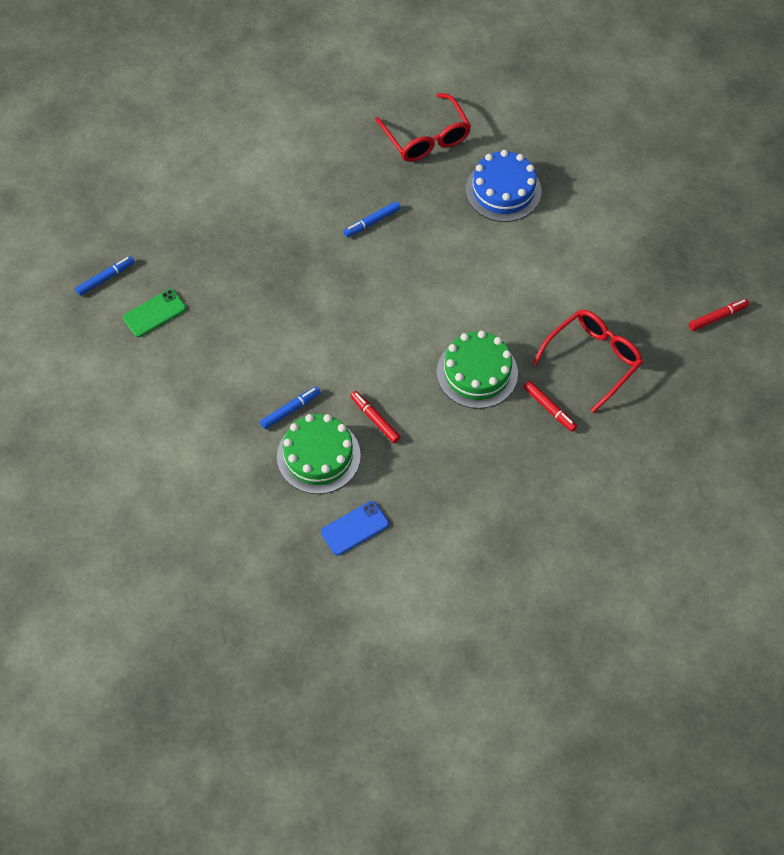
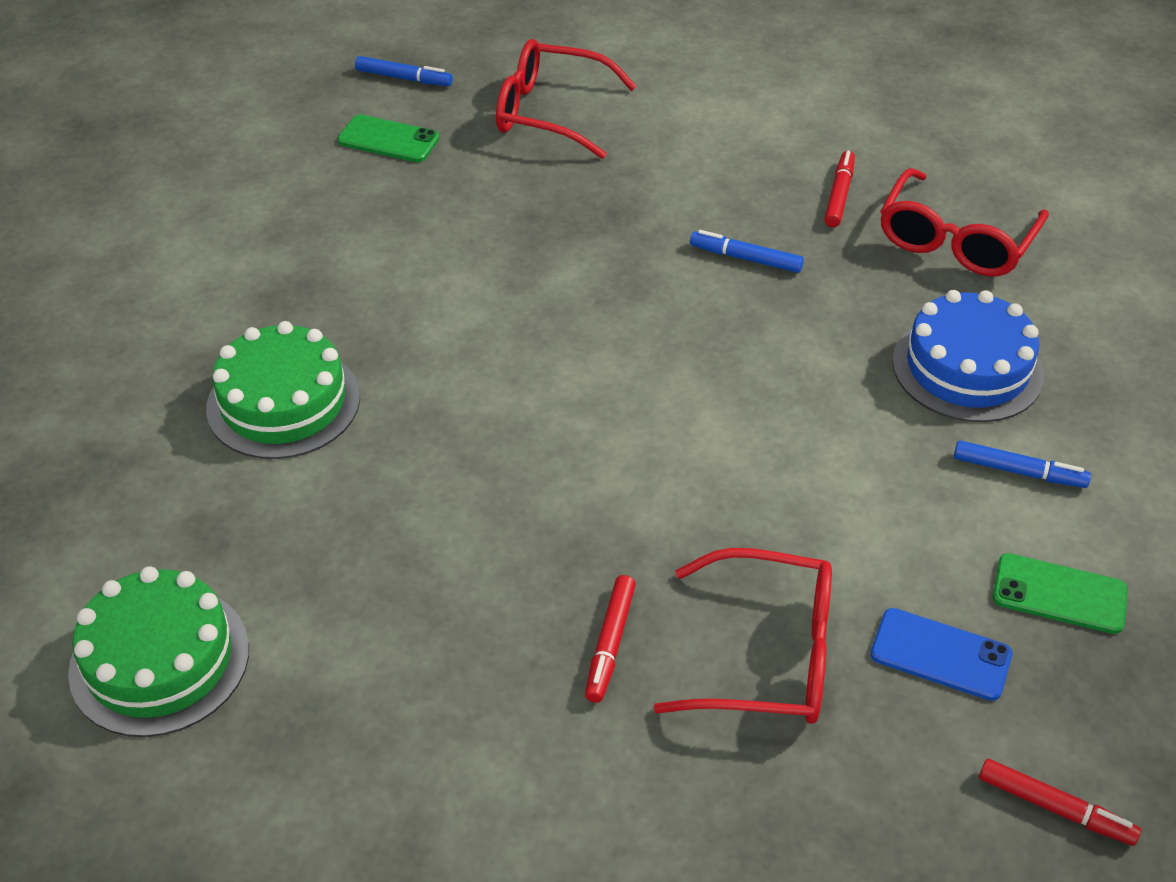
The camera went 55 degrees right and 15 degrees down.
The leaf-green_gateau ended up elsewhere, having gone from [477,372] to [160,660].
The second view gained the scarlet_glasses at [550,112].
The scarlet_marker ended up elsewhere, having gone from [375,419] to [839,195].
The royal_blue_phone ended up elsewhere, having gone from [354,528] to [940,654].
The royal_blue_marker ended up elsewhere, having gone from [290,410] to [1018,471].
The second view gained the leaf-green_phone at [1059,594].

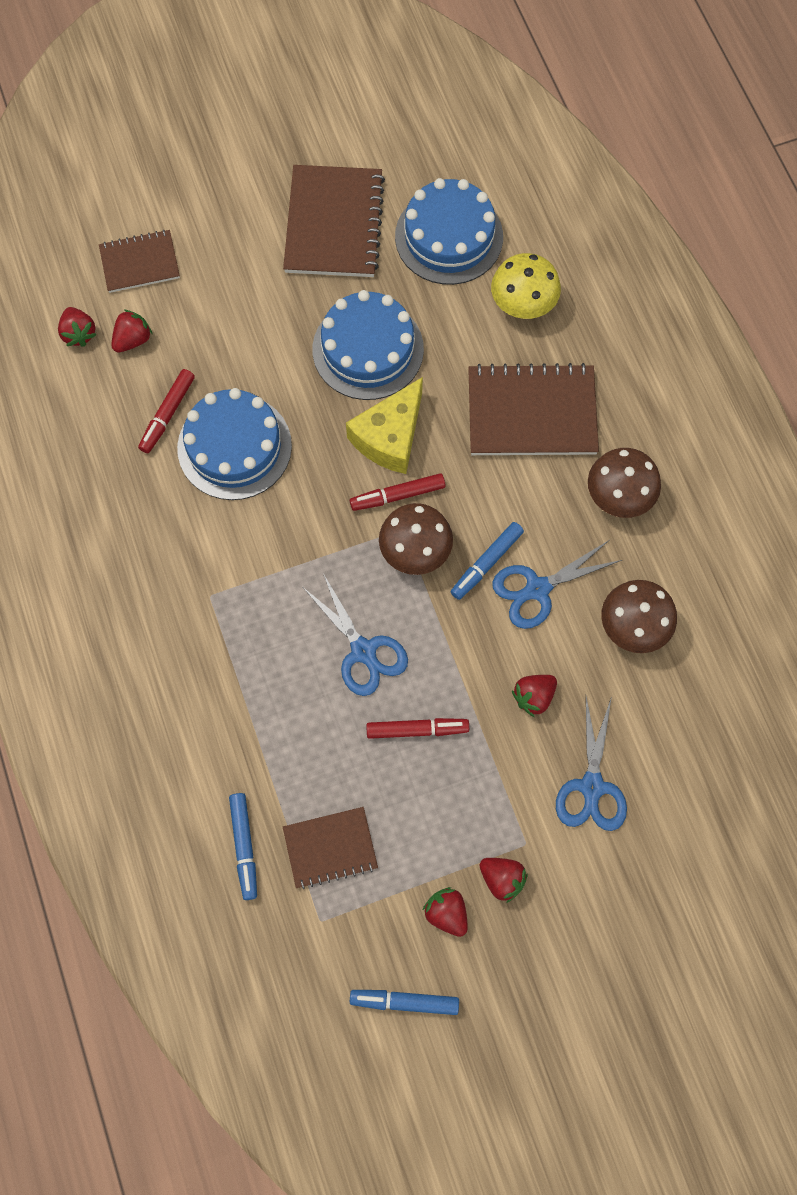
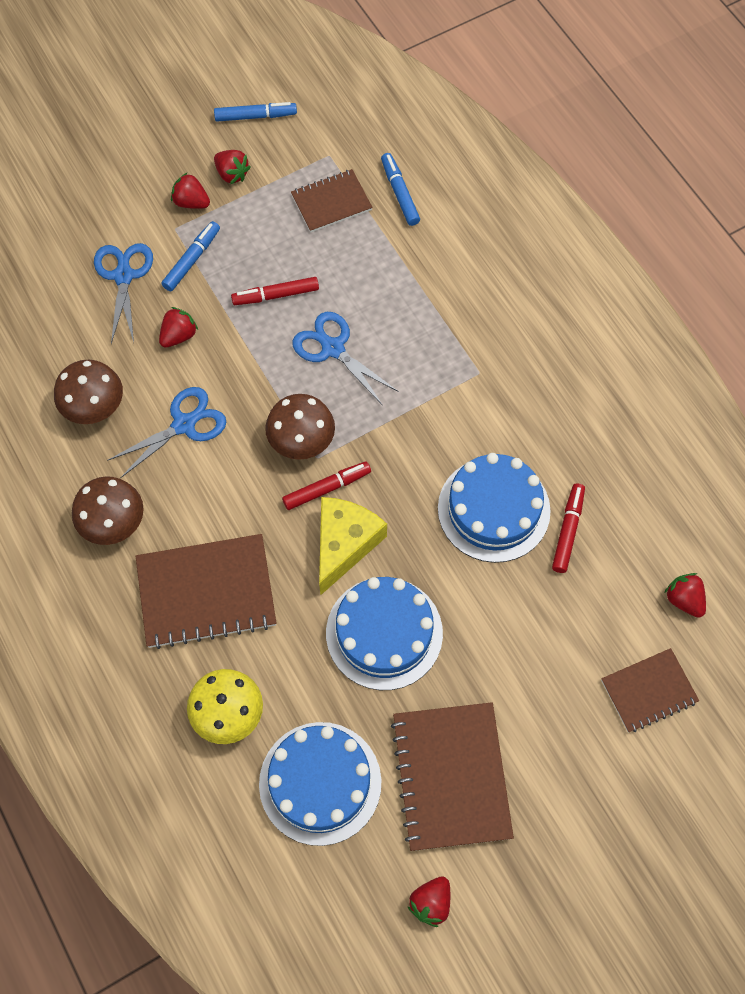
The camera went 170 degrees right and 5 degrees down.
The royal_blue_marker ended up elsewhere, having gone from [486,563] to [192,260].
The scarlet_toy_strawberry ended up elsewhere, having gone from [133,340] to [431,903].

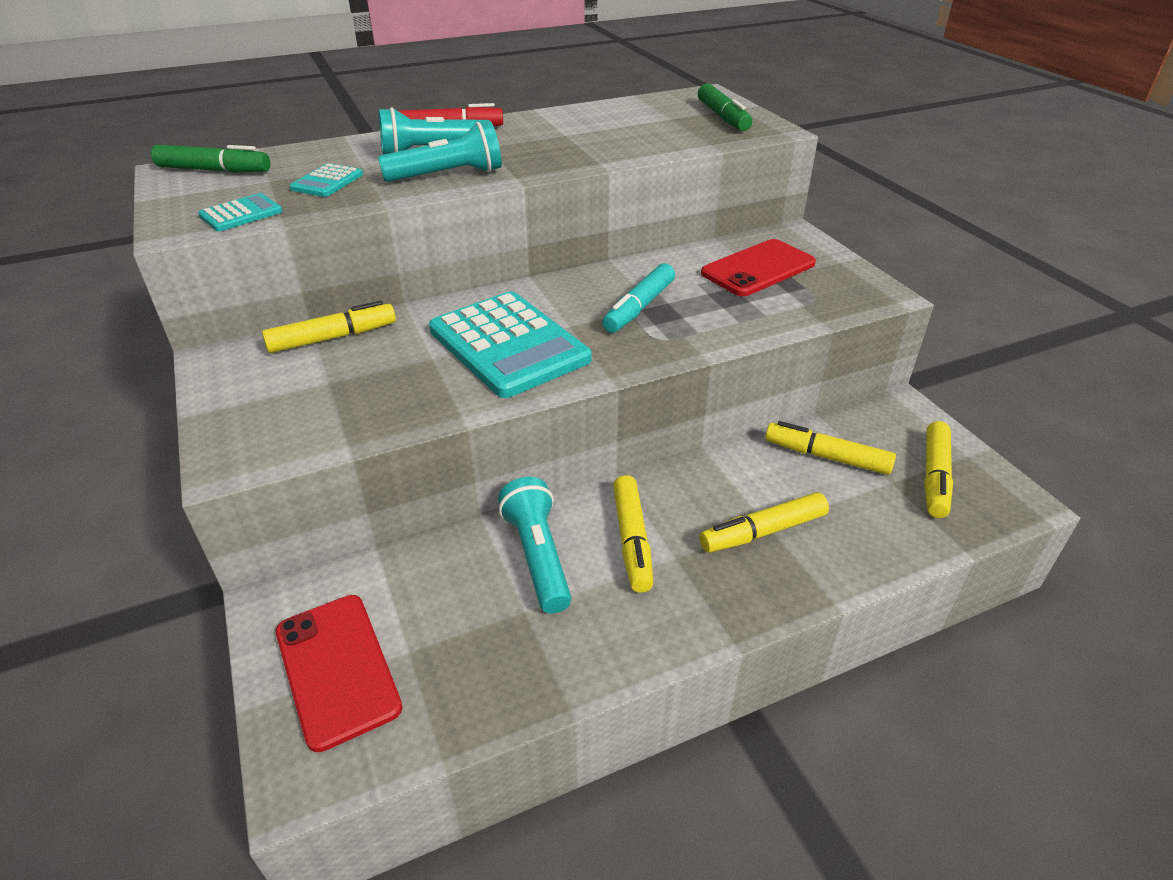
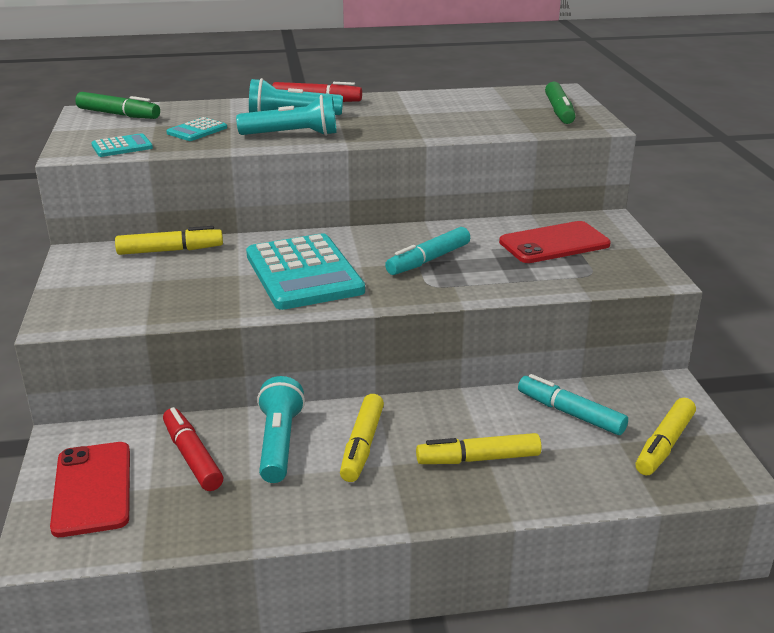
The camera went 15 degrees right and 10 degrees down.
The second view gained the scarlet_marker at [192,457].
What was the yellow_marker at [826,456] turned into the turquoise_marker at [570,413].

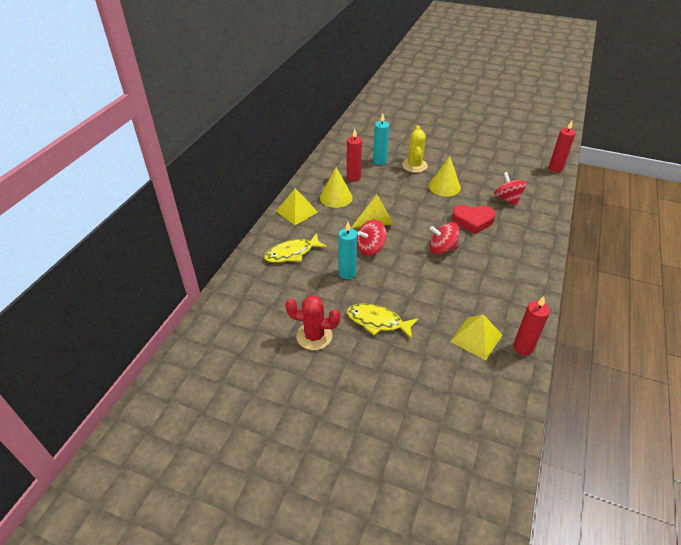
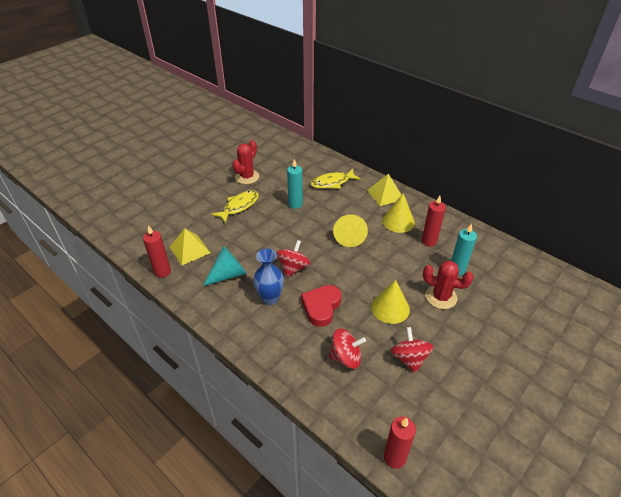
The camera went 110 degrees right and 0 degrees up.
The second view gained the turquoise_cone_shape at [229,274].
The second view gained the royal_blue_vase at [270,298].
The yellow_fish_figure at [292,253] ended up facing another way, 105 degrees counterclockwise from before.
The scarlet_toy_top ended up elsewhere, having gone from [370,248] to [409,358].
What was the yellow_cactus at [414,165] turned into the scarlet_cactus at [441,297].

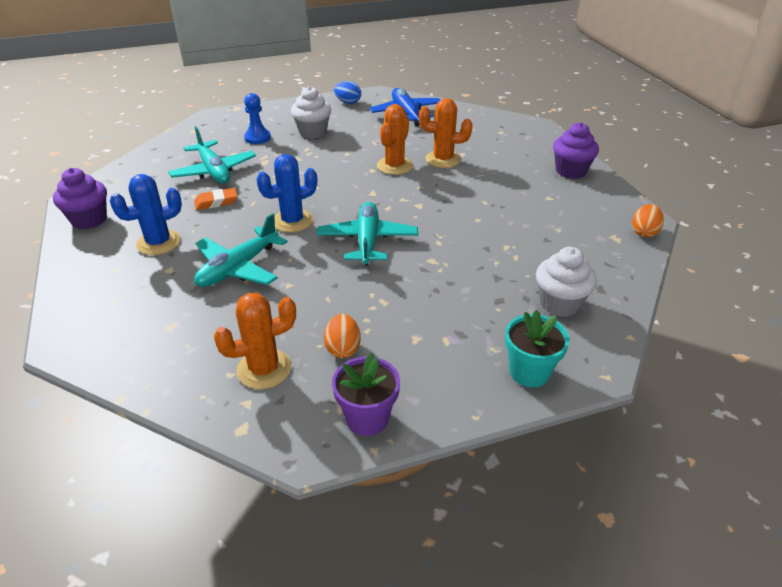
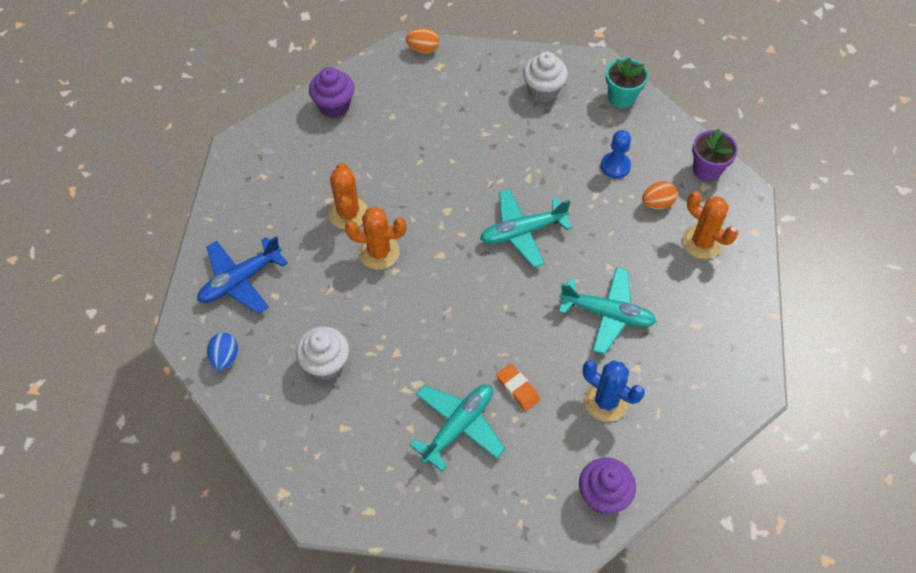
The camera went 110 degrees left and 20 degrees up.
The royal_blue_game_pawn ended up elsewhere, having gone from [257,138] to [615,166].
The second view lost the royal_blue_cactus at [292,221].

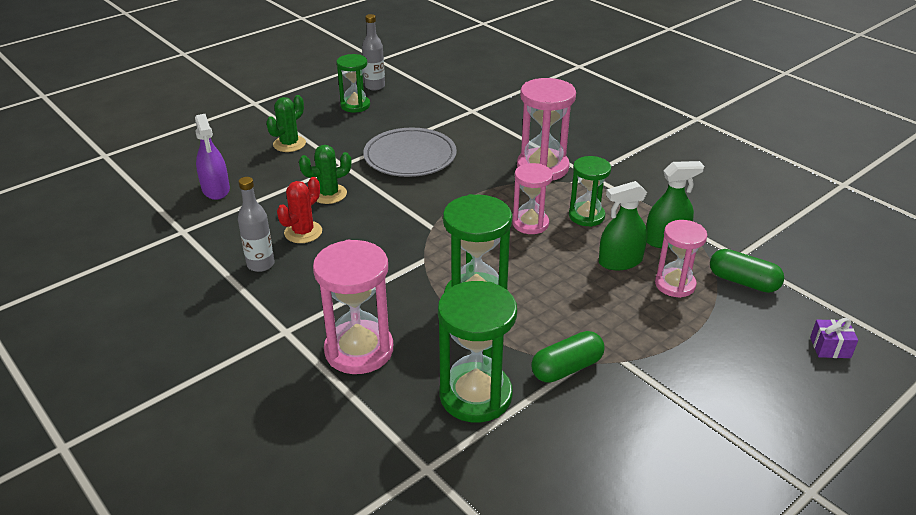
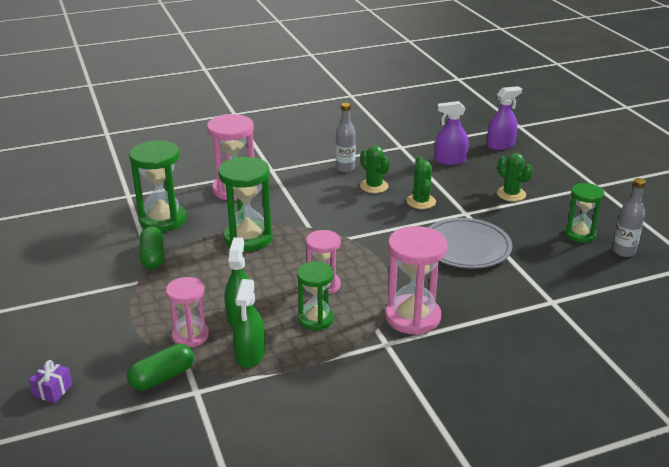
The camera went 110 degrees right and 5 degrees down.
What was the scarlet_cactus at [303,232] turned into the leaf-green_cactus at [374,186].
The second view gained the violet_spray_cleaner at [500,145].

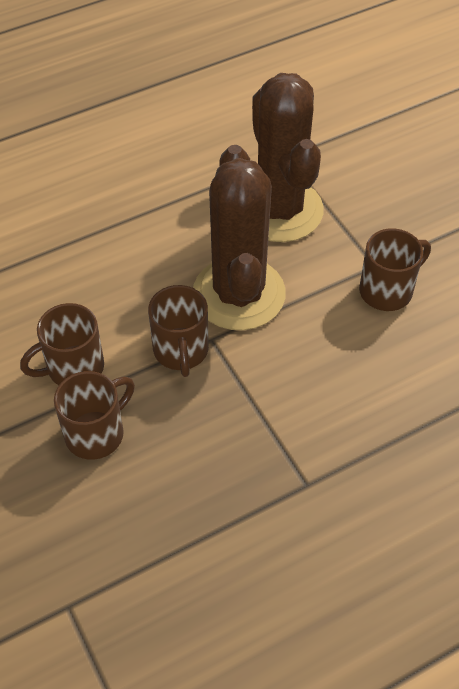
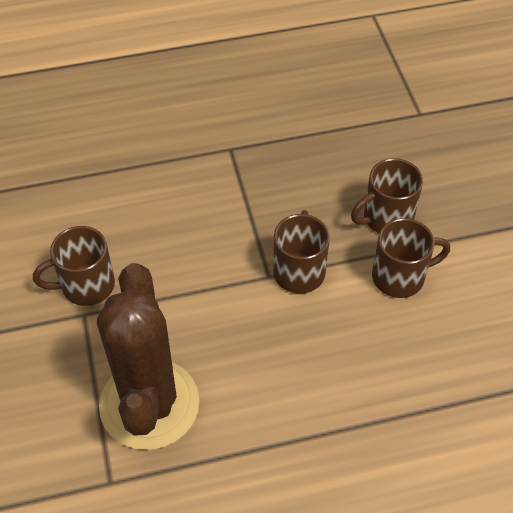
The camera went 165 degrees left and 0 degrees up.
The second view lost the brown_cactus at [239,294].

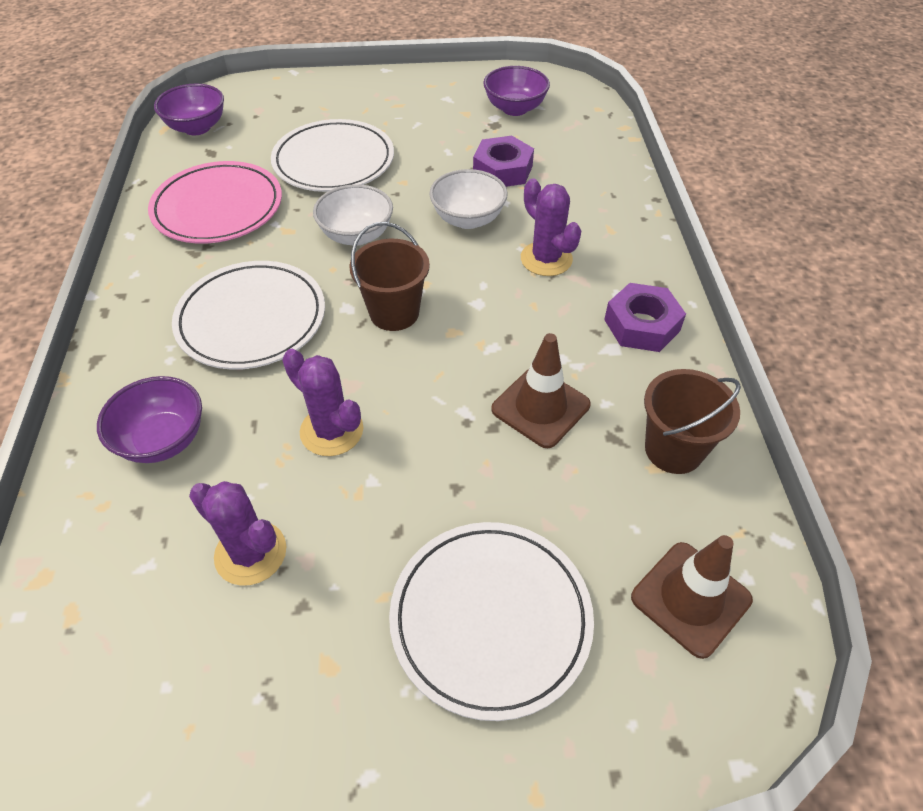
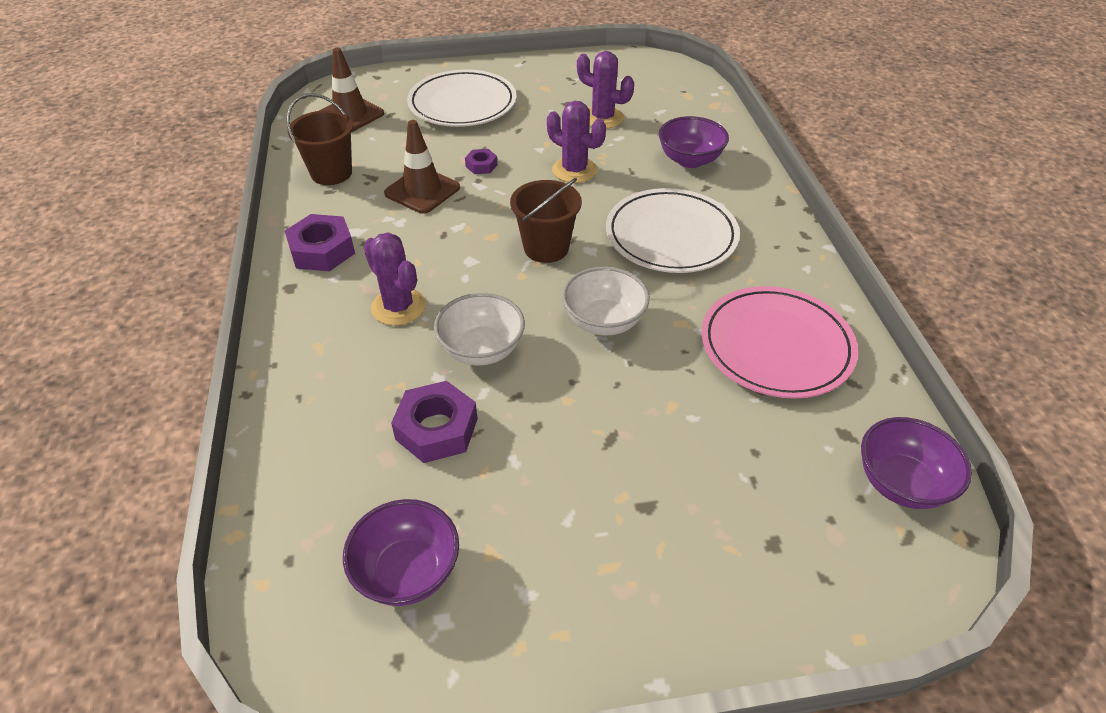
The camera went 175 degrees right and 5 degrees down.
The second view gained the violet_hex_nut at [481,165].
The second view lost the pure_white_dinner_plate at [334,161].

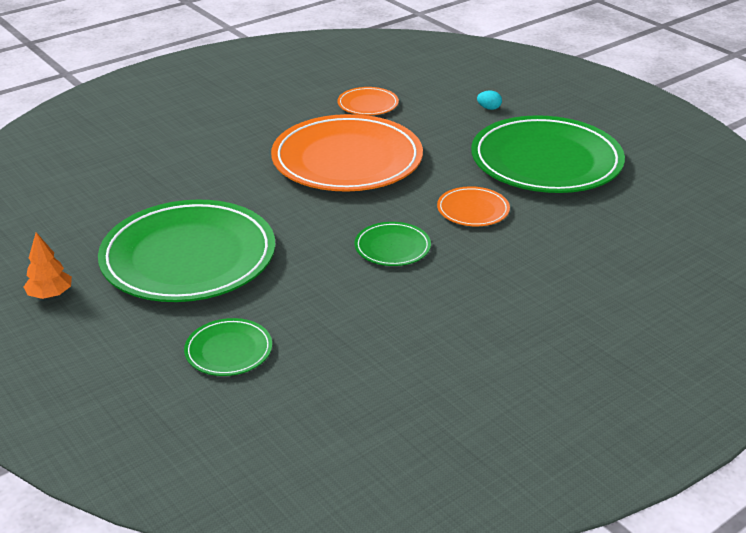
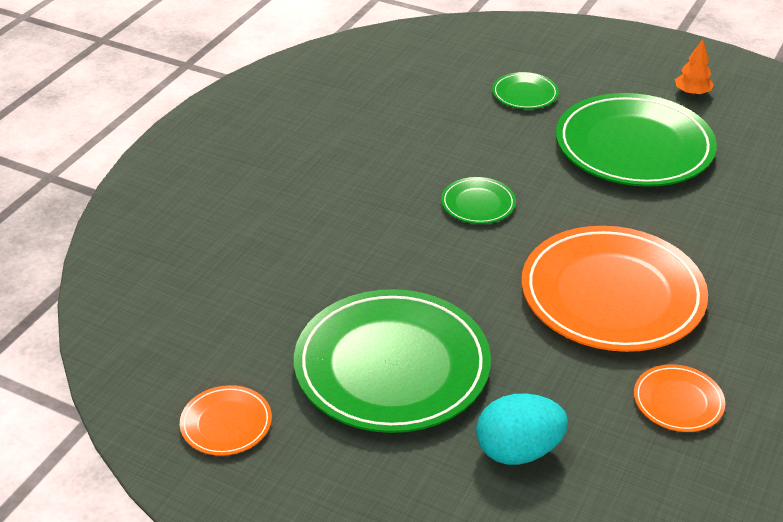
The camera went 155 degrees right and 5 degrees up.
The orange_dinner_plate ended up elsewhere, having gone from [473,210] to [226,423].
The size of the turquoise_toy_egg at [489,108] changed by a factor of 2.39.

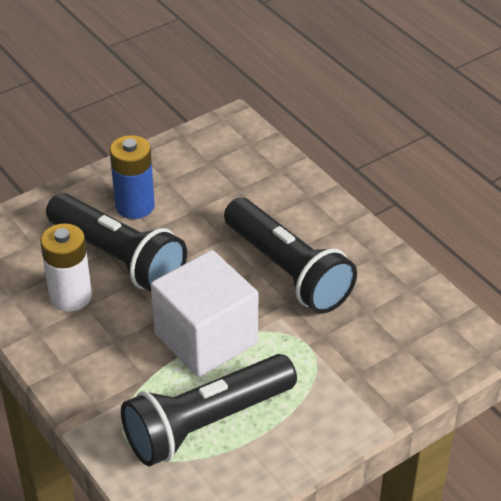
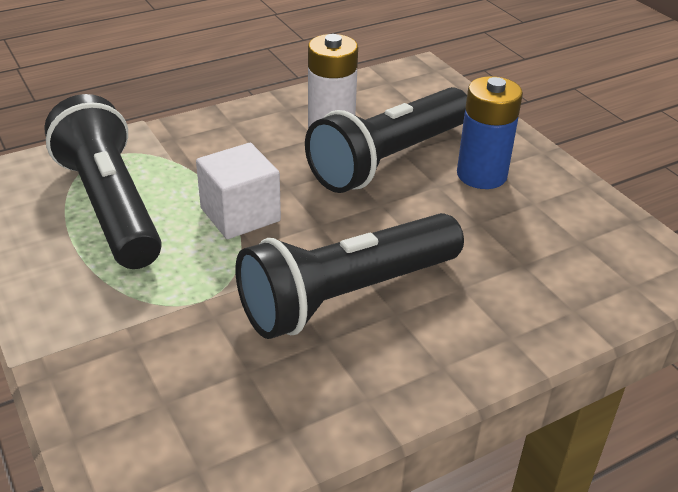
The camera went 95 degrees right and 5 degrees down.
The size of the pure_white_cube at [206,338] changed by a factor of 0.65.

